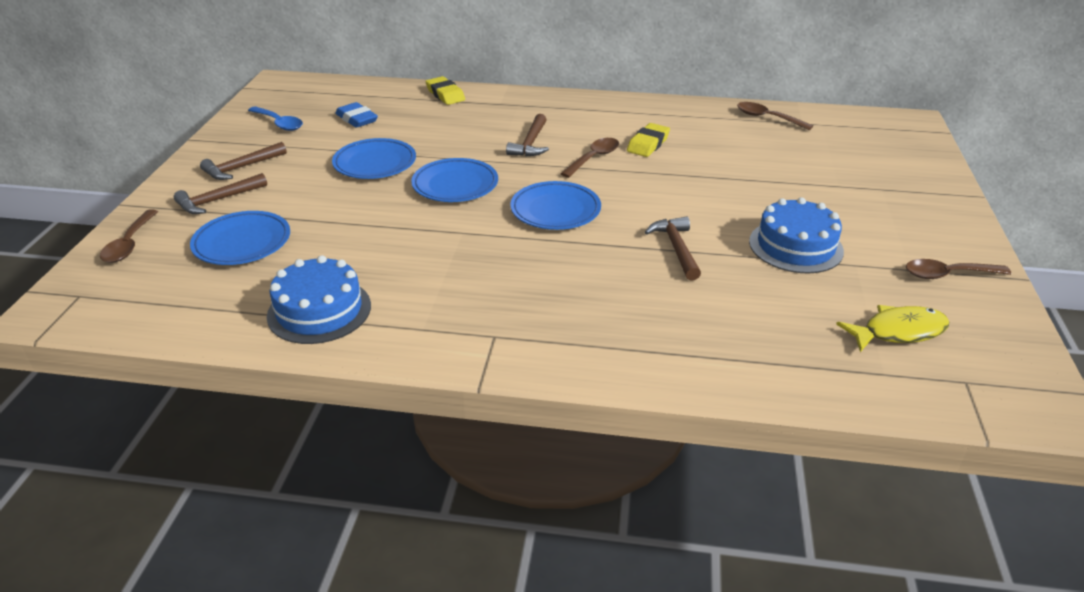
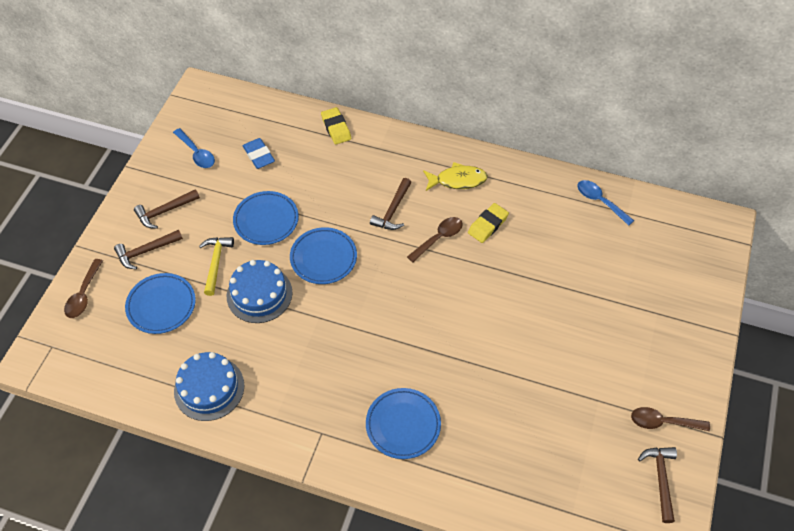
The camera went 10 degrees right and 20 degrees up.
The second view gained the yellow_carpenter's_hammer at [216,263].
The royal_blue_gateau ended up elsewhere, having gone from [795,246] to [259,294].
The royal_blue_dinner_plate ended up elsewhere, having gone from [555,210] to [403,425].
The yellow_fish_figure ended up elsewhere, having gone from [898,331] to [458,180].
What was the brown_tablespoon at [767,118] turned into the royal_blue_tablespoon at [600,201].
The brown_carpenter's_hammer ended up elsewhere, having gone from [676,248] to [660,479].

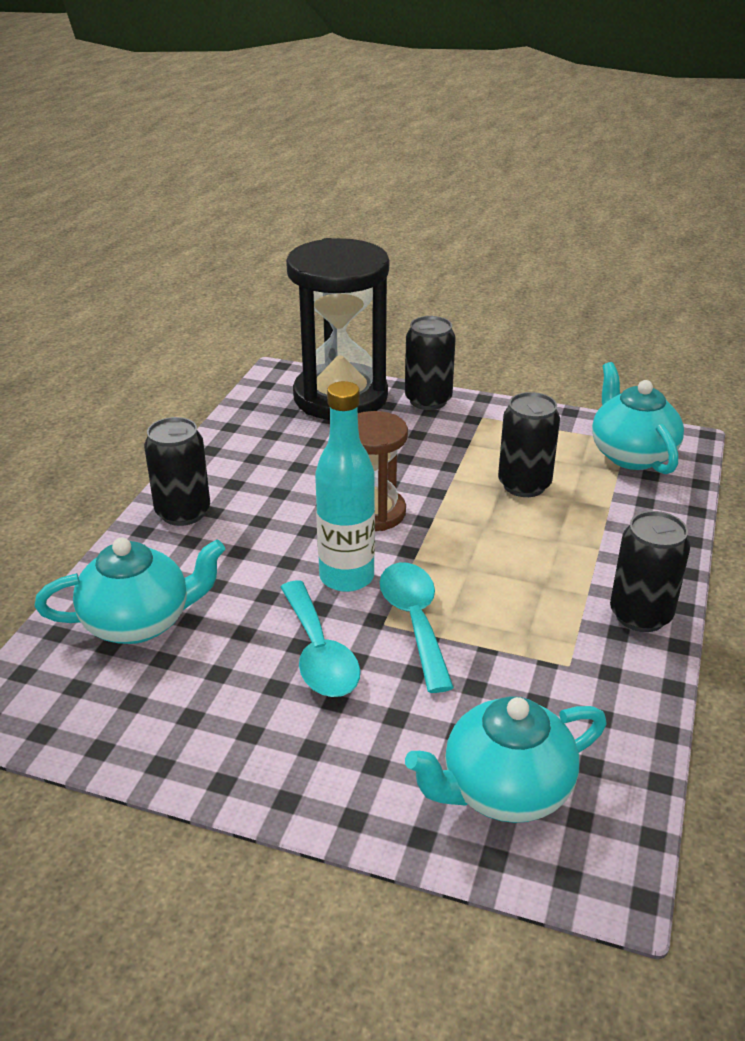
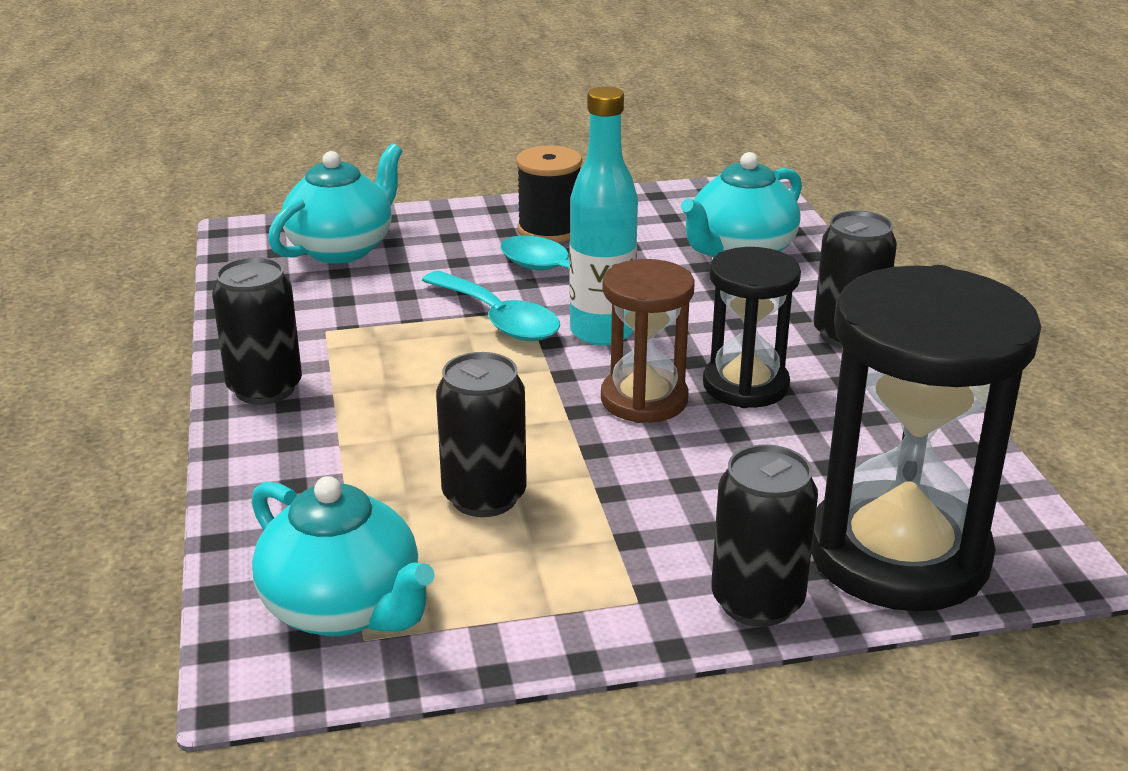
The camera went 150 degrees right and 5 degrees down.
The second view gained the ebony_spool at [549,229].
The second view gained the ebony_hourglass at [745,385].

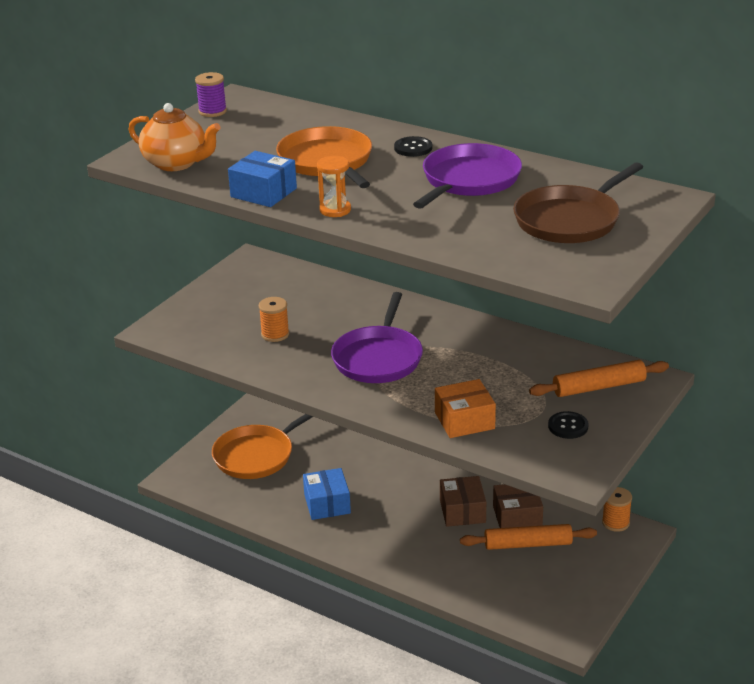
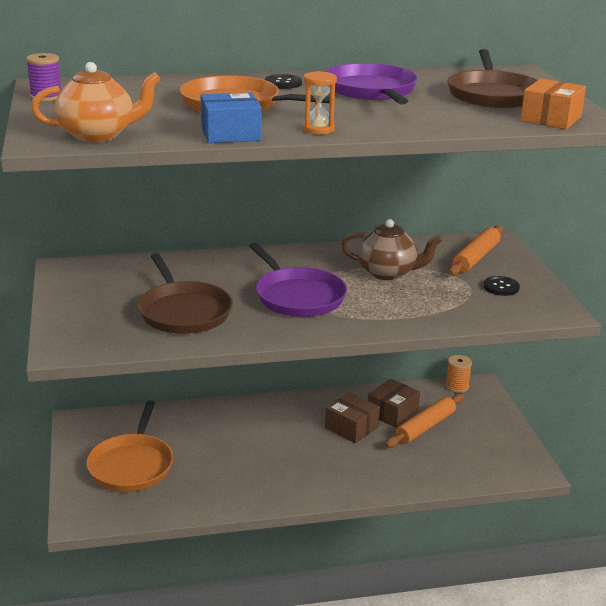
The camera went 45 degrees left and 5 degrees down.
Where the orange_spool stood at [275,334], the brown_skillet came to stand at [183,311].
The second view gained the brown_teapot at [388,273].
The orange_parcel ended up elsewhere, having gone from [464,420] to [551,119].
The second view lost the royal_blue_parcel at [327,504].

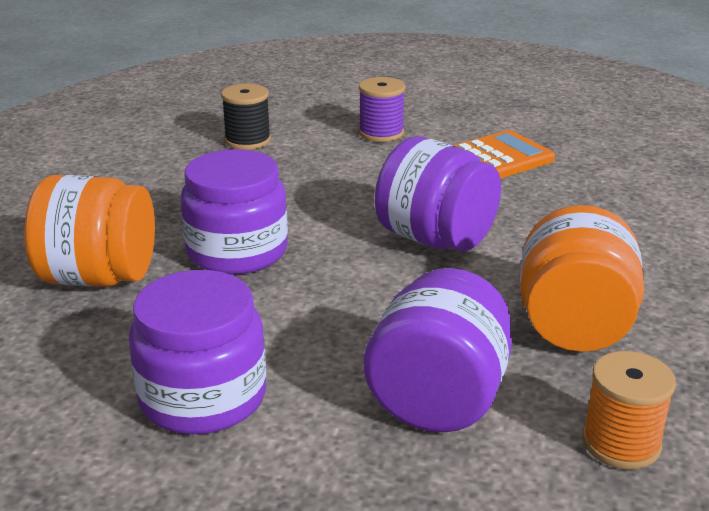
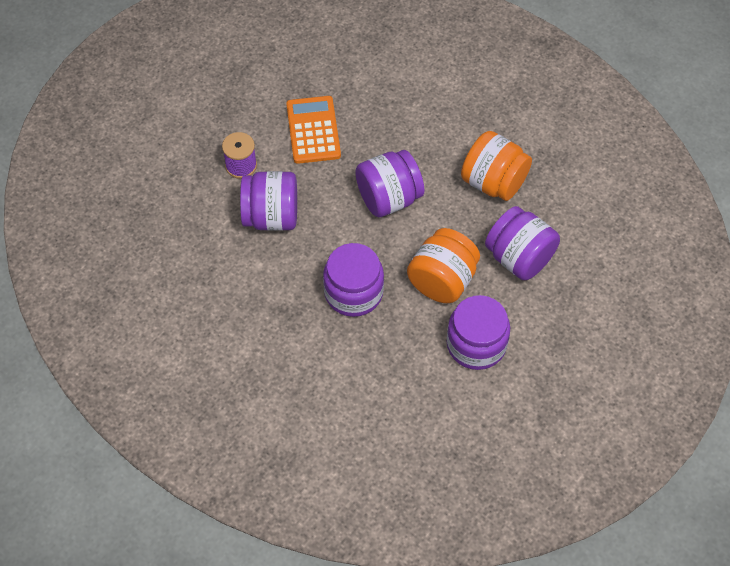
The camera went 65 degrees left and 30 degrees up.
The second view gained the violet_preserve_jar at [271,216].
The orange_preserve_jar ended up elsewhere, having gone from [99,277] to [442,280].
The second view lost the ebony_spool at [247,140].
The second view lost the orange_spool at [621,443].

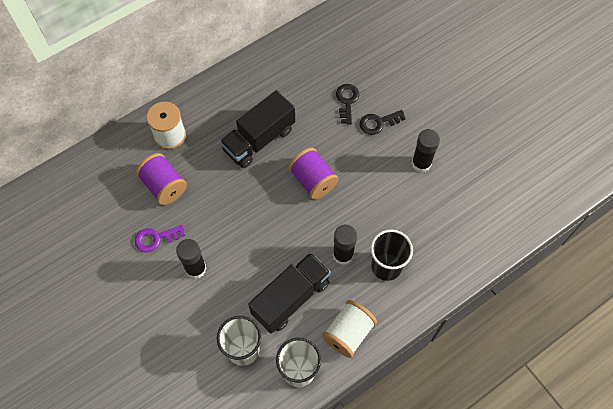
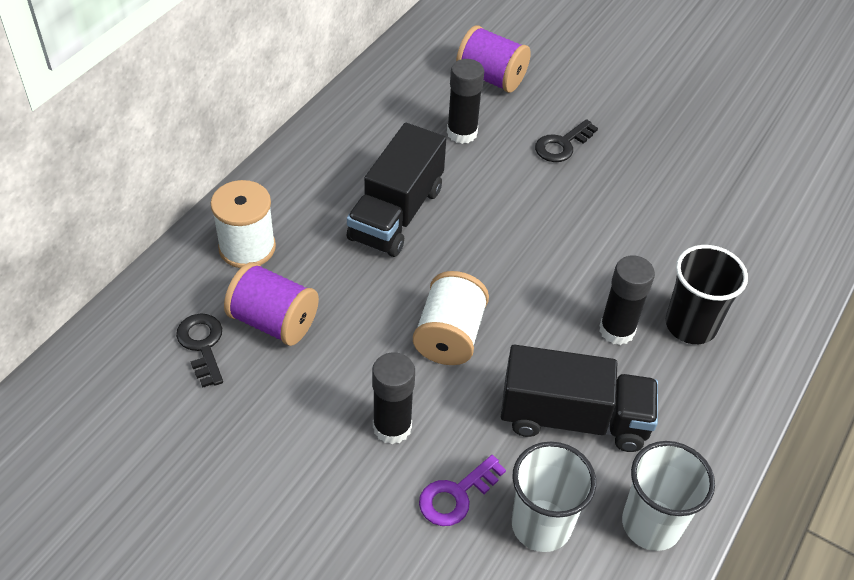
The camera went 25 degrees left and 15 degrees down.
The ebony_door_key ended up elsewhere, having gone from [347,101] to [202,345].
The pure_white_spool ended up elsewhere, having gone from [348,333] to [449,336].
The violet_door_key ended up elsewhere, having gone from [156,238] to [456,495].
The ebony_glue ended up elsewhere, having gone from [421,163] to [462,133].
The violet_spool ended up elsewhere, having gone from [313,180] to [491,78].
The ebony_lorry at [291,298] ended up facing another way, 75 degrees clockwise from before.

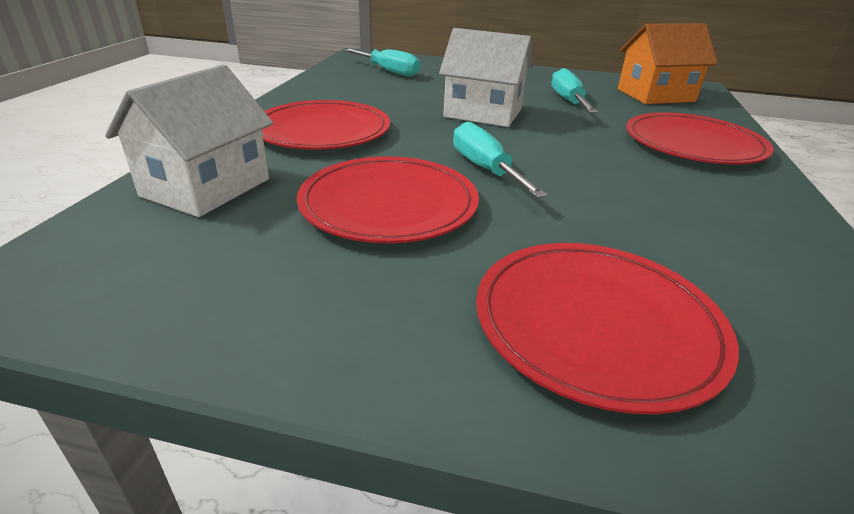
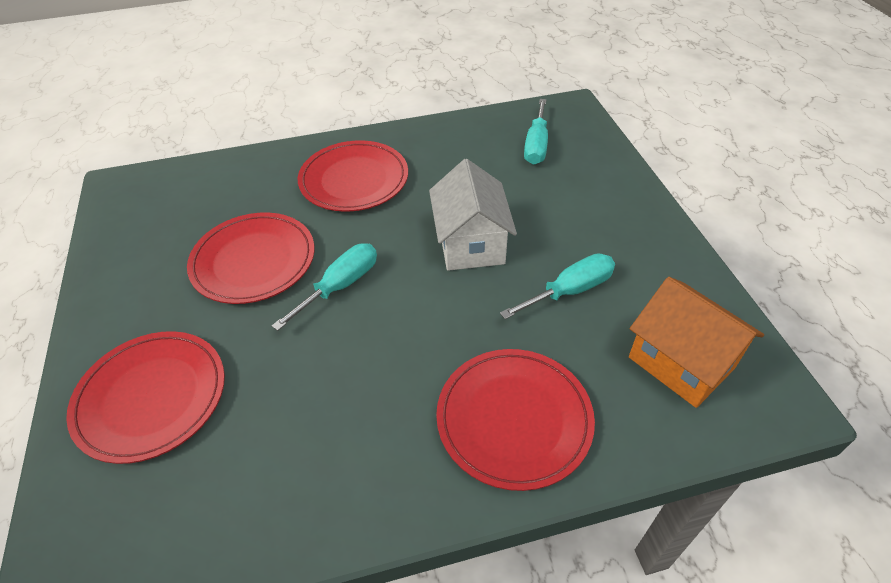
The camera went 65 degrees right and 15 degrees up.
The second view lost the pure_white_toy_house at [206,187].

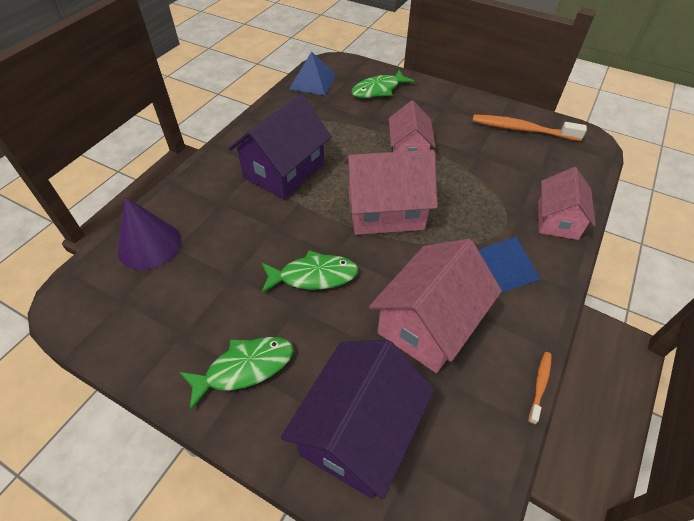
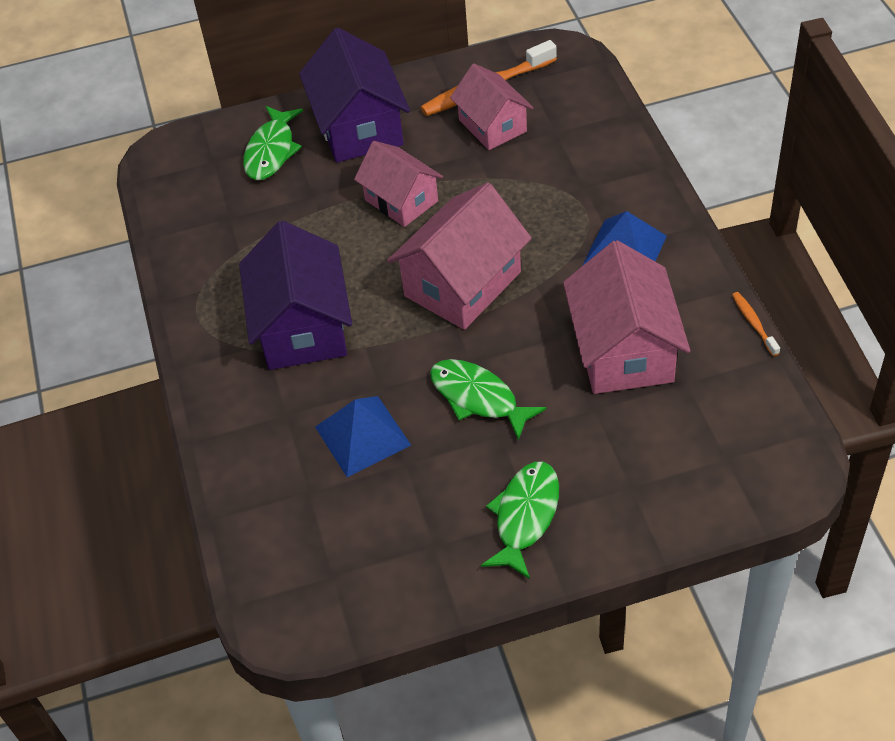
The camera went 40 degrees left and 0 degrees up.
The violet_toy_house ended up elsewhere, having gone from [358,431] to [359,127].
The royal_blue_pyramid_shape ended up elsewhere, having gone from [313,82] to [362,436].
The leaf-green_fish_figure at [313,276] ended up facing another way, 90 degrees counterclockwise from before.
The rose-pink_toy_house ended up elsewhere, having gone from [557,220] to [492,126].
The second view lost the violet_cone_shape at [149,245].

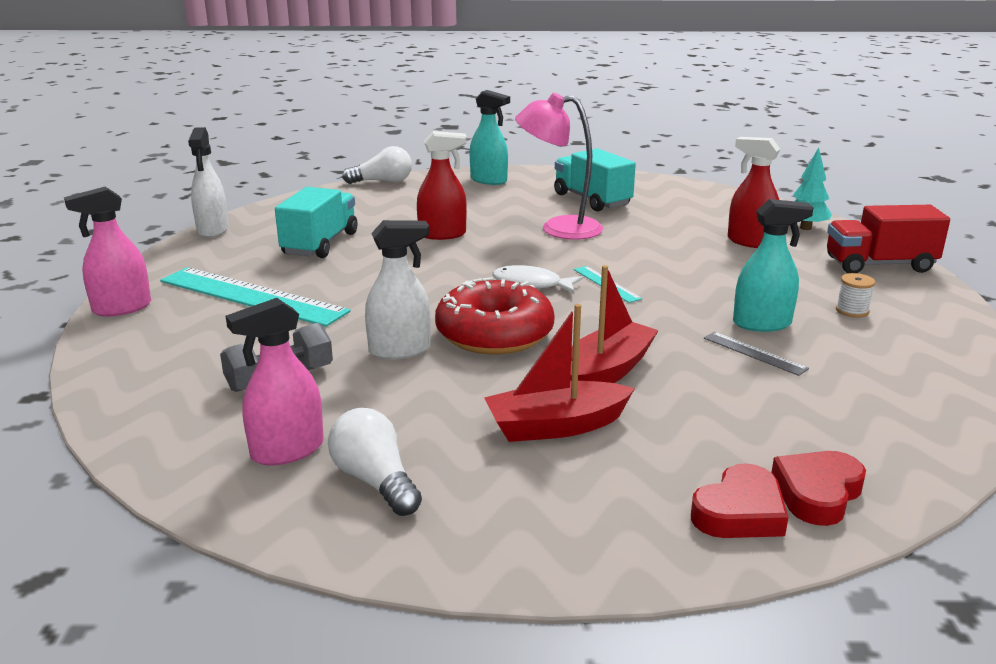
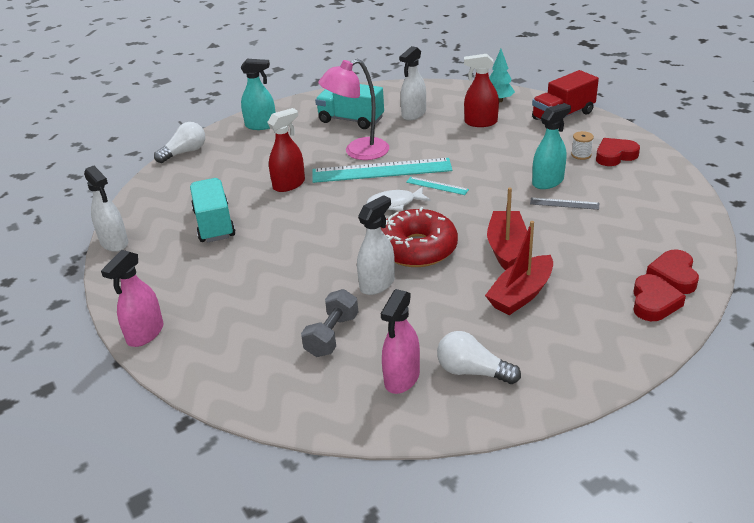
The camera went 30 degrees left and 10 degrees up.
The turquoise_ruler ended up elsewhere, having gone from [252,296] to [381,170].
The second view gained the pure_white_spray_cleaner at [413,114].
The second view gained the scarlet_heart_shape at [615,156].

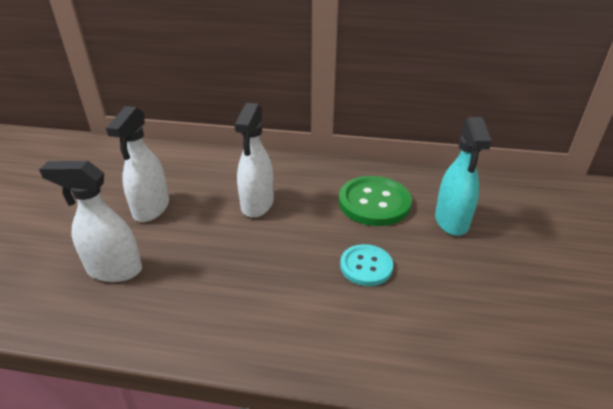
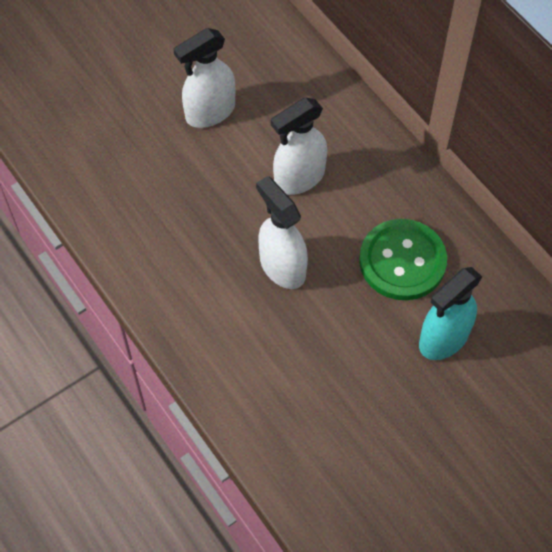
The camera went 45 degrees right and 25 degrees up.
The pure_white_spray_cleaner ended up elsewhere, having gone from [114,269] to [282,266].
The second view lost the turquoise_shirt_button at [366,266].

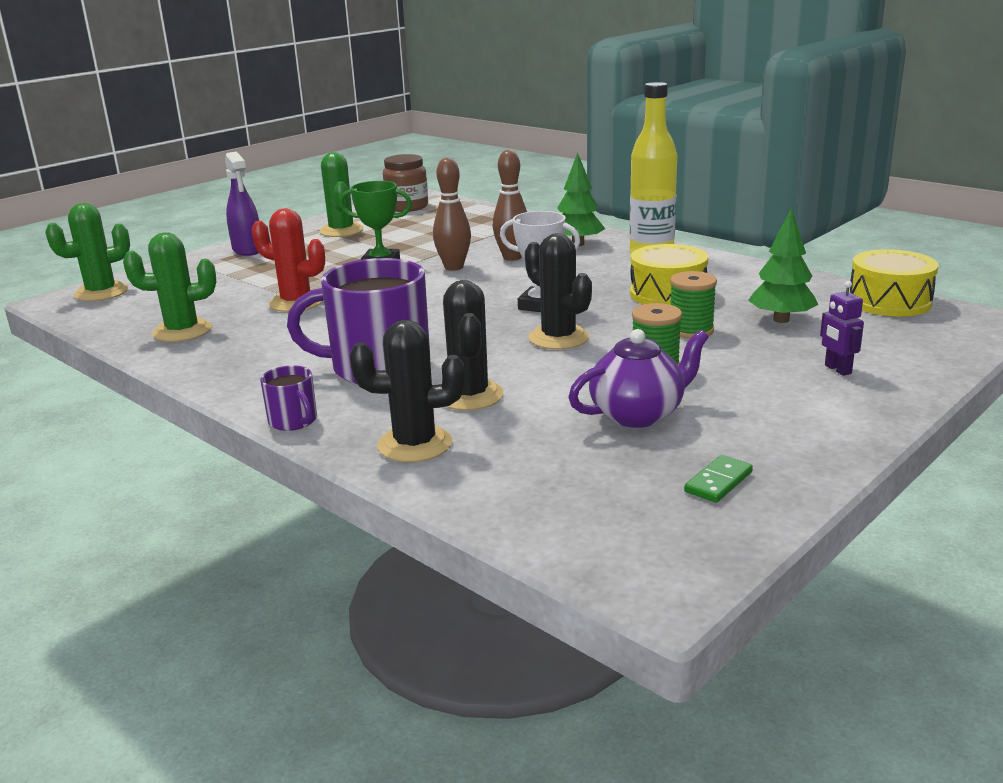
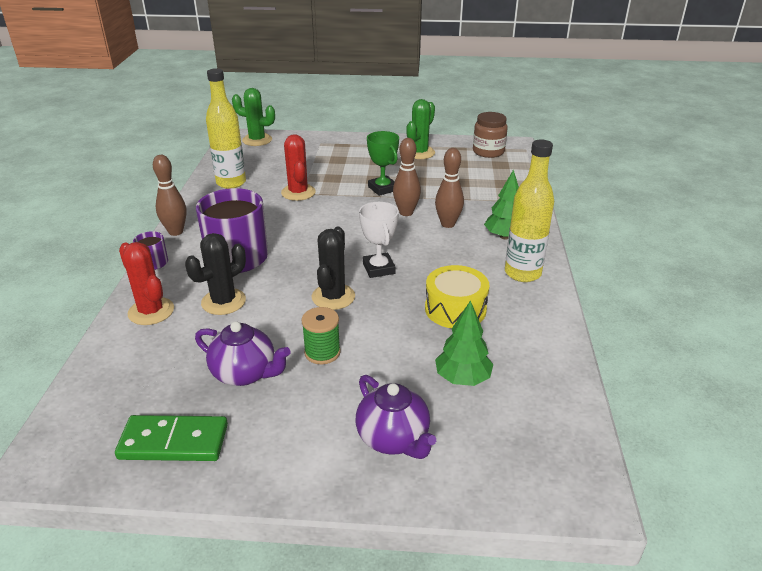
The camera went 50 degrees right and 10 degrees up.
The size of the leaf-green_domino at [718,482] changed by a factor of 1.94.
What was the ebony_cactus at [415,444] turned into the scarlet_cactus at [151,311].
The second view gained the brown_tenpin at [176,232].
Where the leaf-green_cactus stood at [182,331], the yellow_drink_bottle came to stand at [231,183].
Where the violet_robot_figure stood at [837,369], the violet_teapot came to stand at [393,438].
The second view lost the violet_spray_cleaner at [247,250].
The second view lost the leaf-green_spool at [691,330].
The second view lost the yellow_toy_drum at [889,301].

